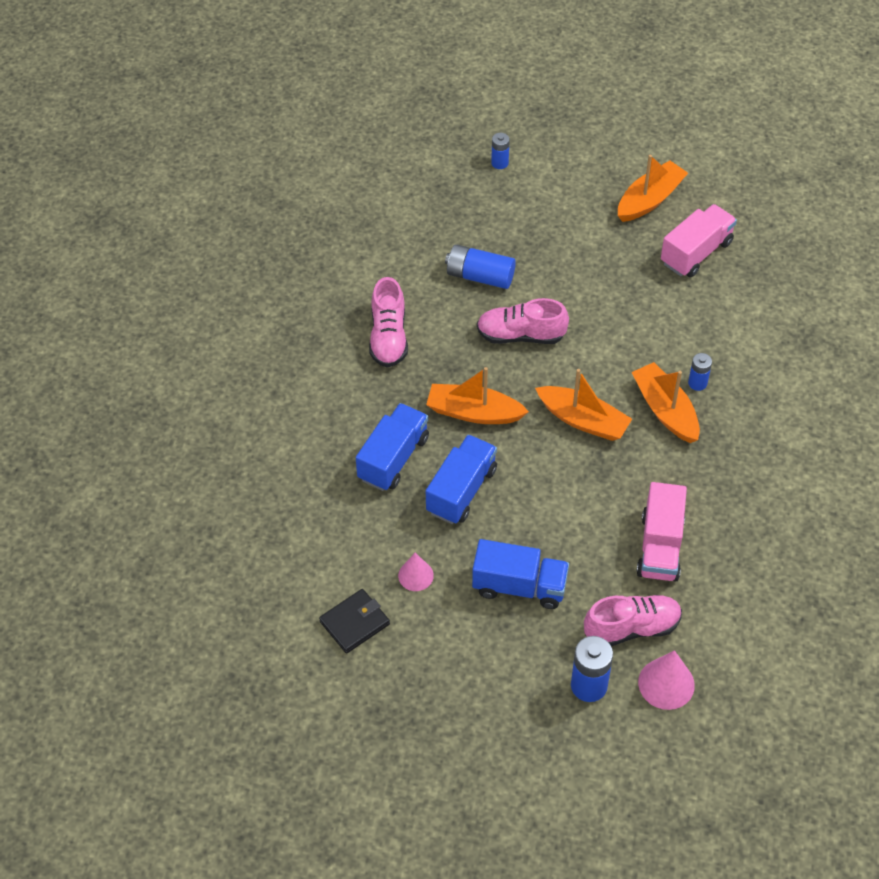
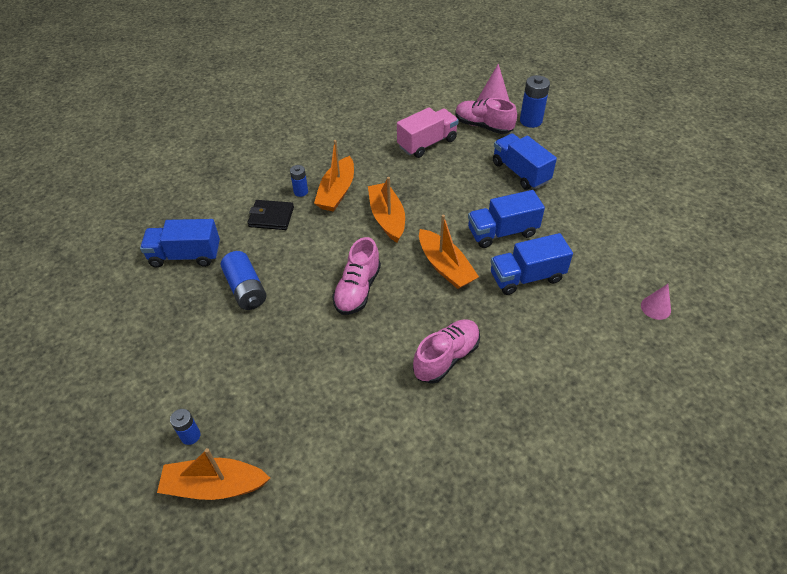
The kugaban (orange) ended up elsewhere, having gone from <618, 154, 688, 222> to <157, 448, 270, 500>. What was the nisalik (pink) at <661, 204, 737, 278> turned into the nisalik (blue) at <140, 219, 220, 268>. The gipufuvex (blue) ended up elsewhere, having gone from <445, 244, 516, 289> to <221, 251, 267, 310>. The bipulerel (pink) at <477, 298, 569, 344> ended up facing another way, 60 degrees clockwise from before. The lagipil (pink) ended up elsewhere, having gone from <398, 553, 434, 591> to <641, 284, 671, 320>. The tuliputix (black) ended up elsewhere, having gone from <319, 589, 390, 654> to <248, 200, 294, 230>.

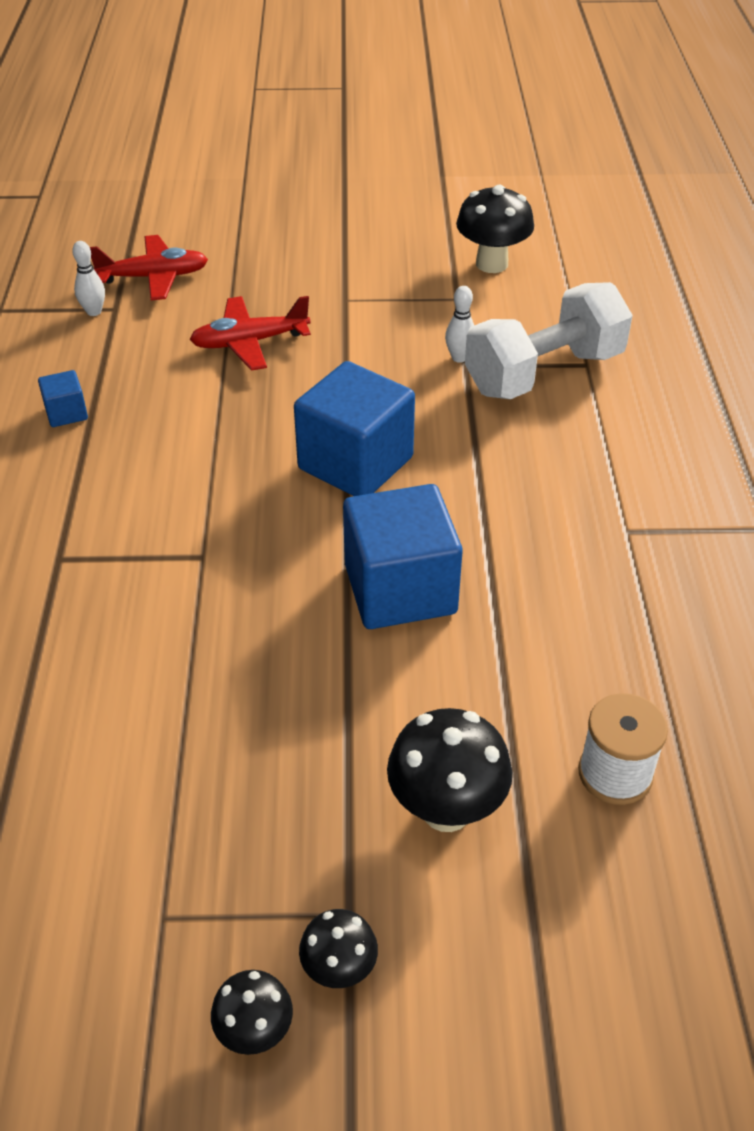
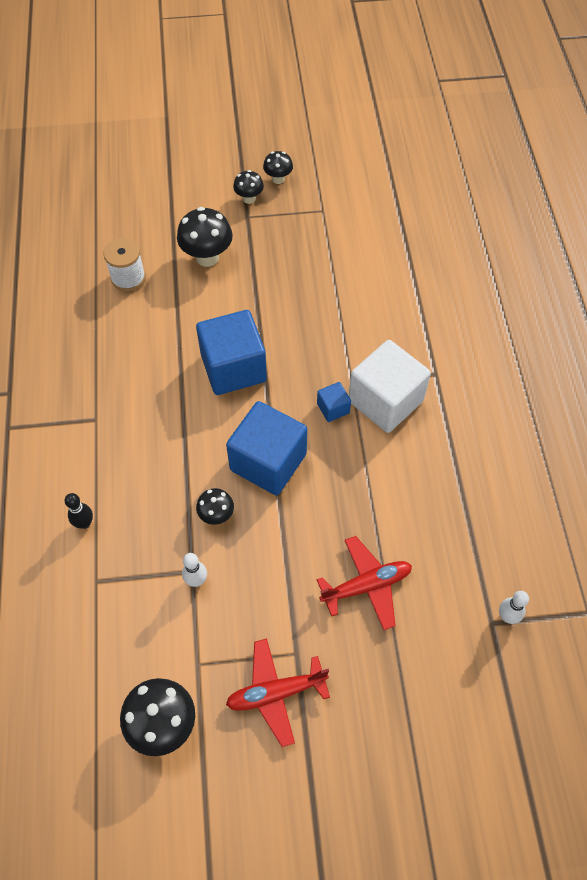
The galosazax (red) ended up elsewhere, having gone from <90, 235, 208, 301> to <226, 638, 330, 747>. The second view lost the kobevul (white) at <465, 282, 633, 399>. The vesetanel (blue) ended up elsewhere, having gone from <38, 370, 88, 427> to <317, 382, 351, 422>. The second view gained the vesetanel (white) at <349, 340, 431, 433>. The second view gained the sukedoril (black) at <196, 488, 234, 525>. The second view gained the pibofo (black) at <65, 493, 93, 529>.

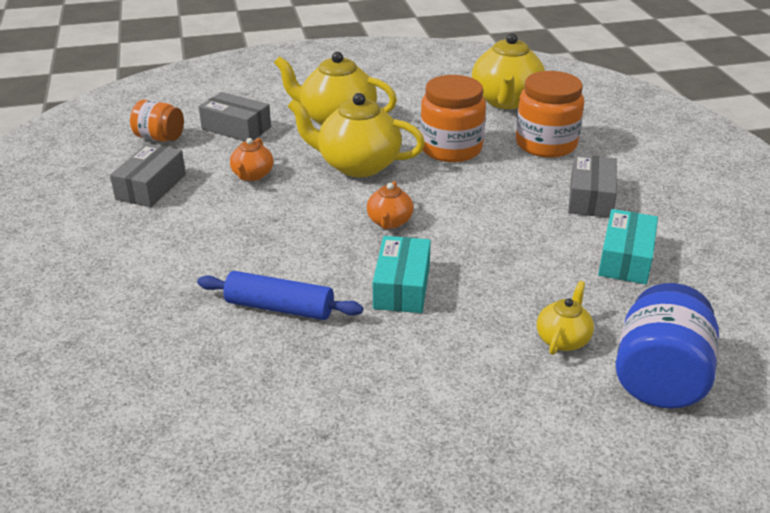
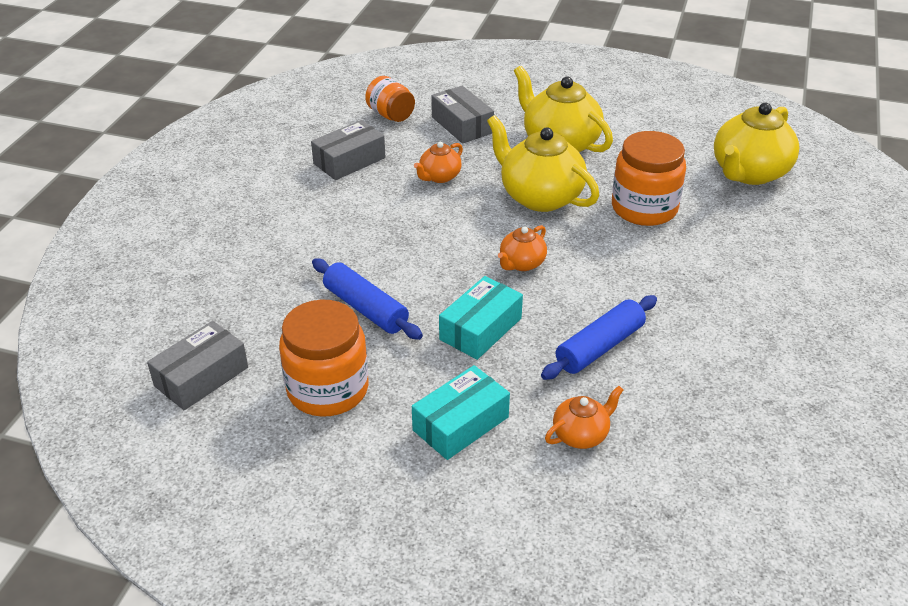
The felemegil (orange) ended up elsewhere, having gone from <516, 71, 584, 158> to <279, 300, 369, 417>. The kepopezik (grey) ended up elsewhere, having gone from <568, 154, 617, 218> to <147, 321, 248, 410>. The kepopezik (turquoise) ended up elsewhere, having gone from <598, 209, 658, 284> to <412, 365, 510, 460>. What was the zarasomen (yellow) at <537, 281, 594, 355> turned into the zarasomen (orange) at <545, 386, 623, 449>. The second view lost the felemegil (blue) at <616, 283, 719, 409>. The second view gained the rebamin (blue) at <541, 295, 657, 380>.

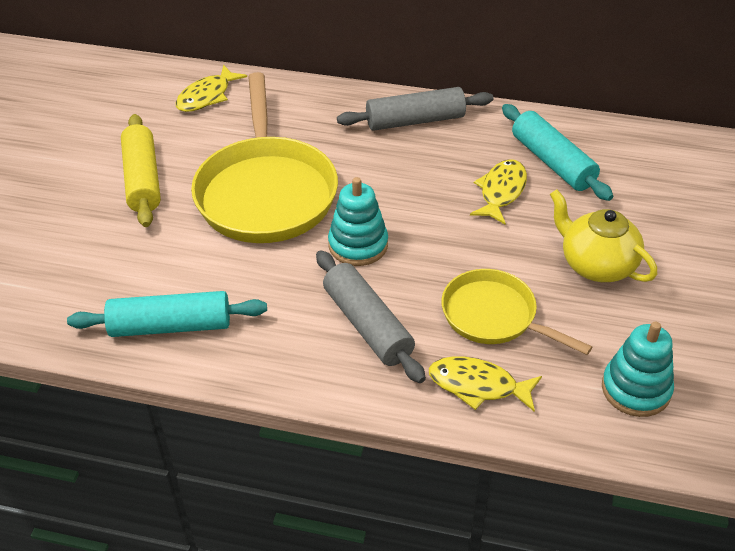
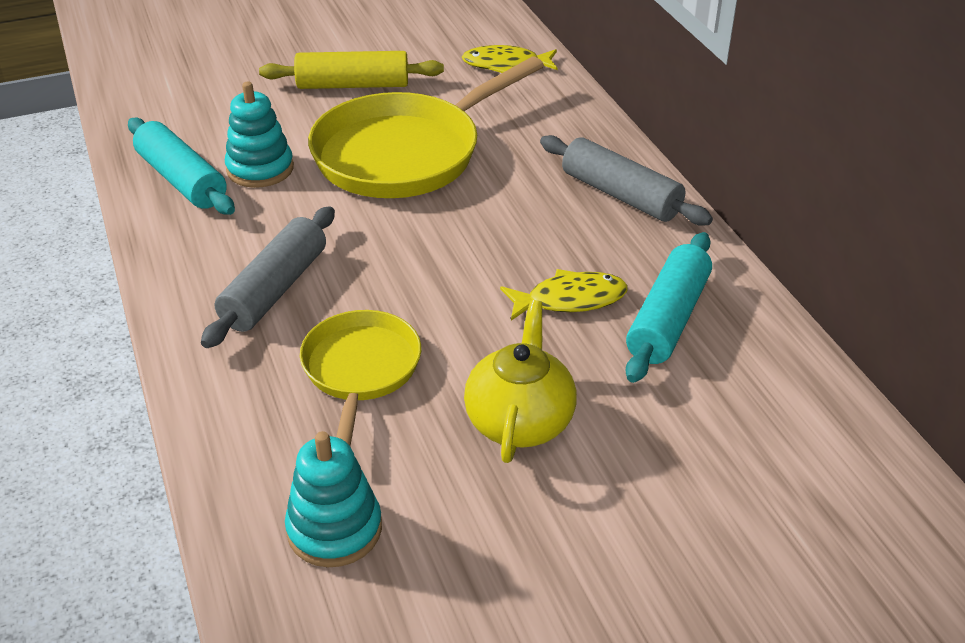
The rebamin (yellow) at <121, 114, 161, 227> ended up facing another way, 45 degrees clockwise from before. The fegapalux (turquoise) ended up elsewhere, having gone from <328, 177, 388, 266> to <225, 82, 294, 188>. The second view lost the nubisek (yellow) at <429, 356, 542, 412>.

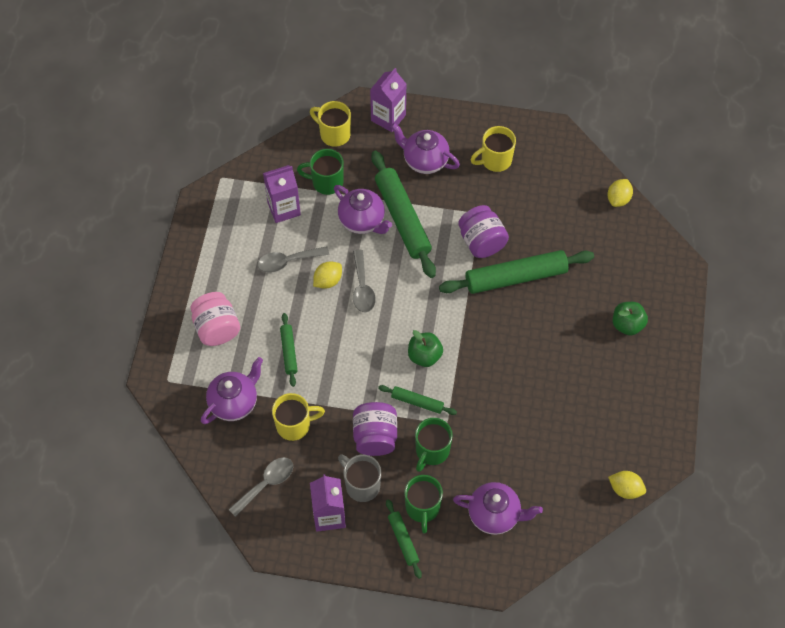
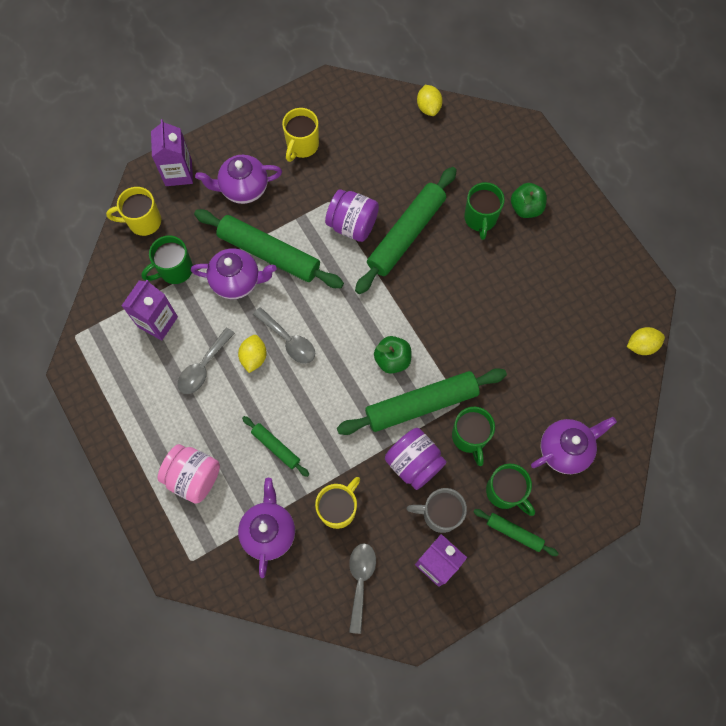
The size of the rebamin (green) at <378, 385, 457, 415> changed by a factor of 2.02. The second view gained the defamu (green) at <464, 182, 505, 240>.

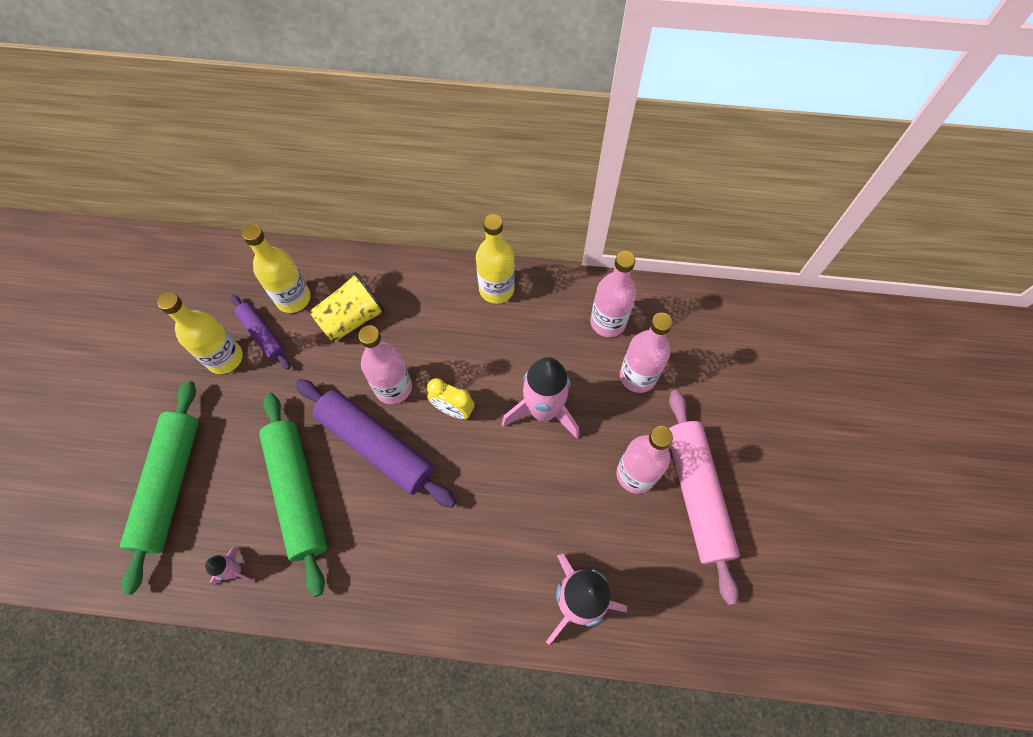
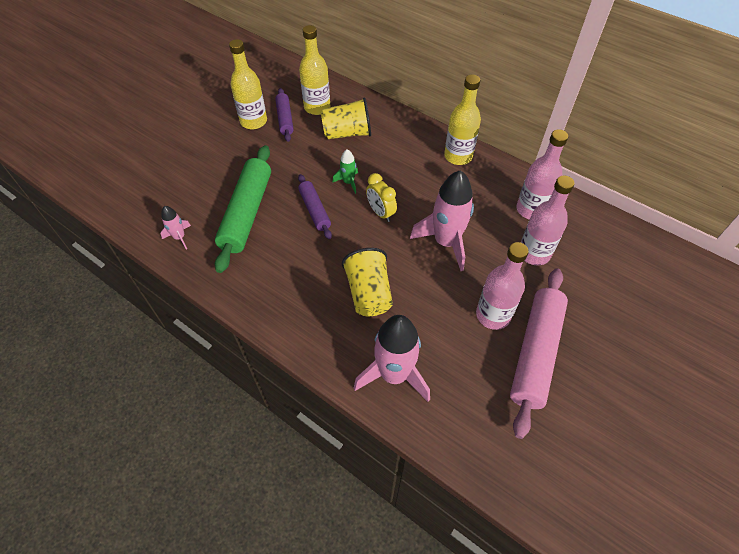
Where the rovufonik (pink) stood at <358, 325, 412, 404>, the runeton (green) came to stand at <332, 149, 358, 194>. The size of the rebamin (purple) at <295, 379, 456, 508> changed by a factor of 0.55. The second view lost the rebamin (green) at <120, 381, 198, 595>. The second view gained the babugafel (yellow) at <342, 248, 393, 316>.

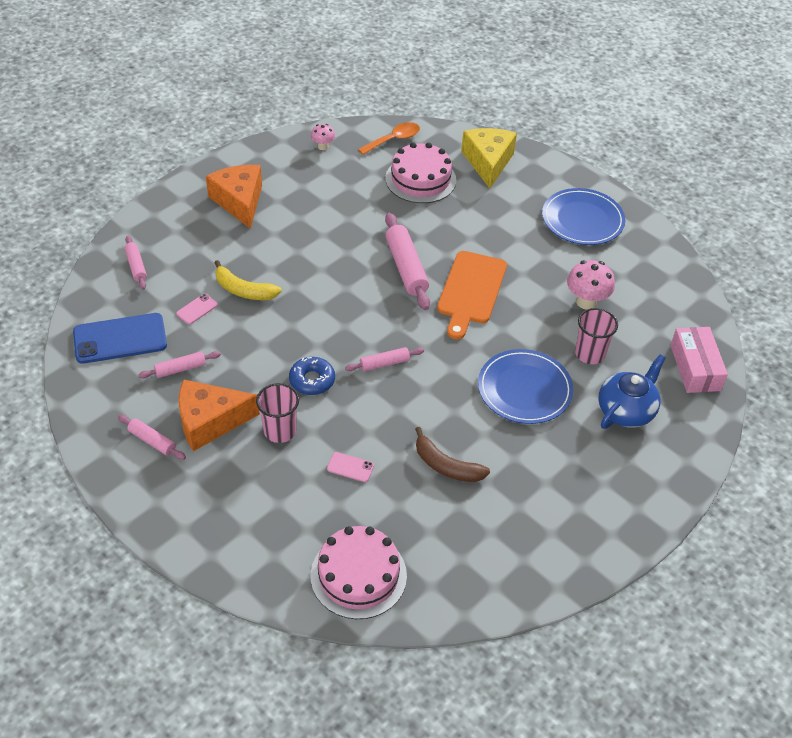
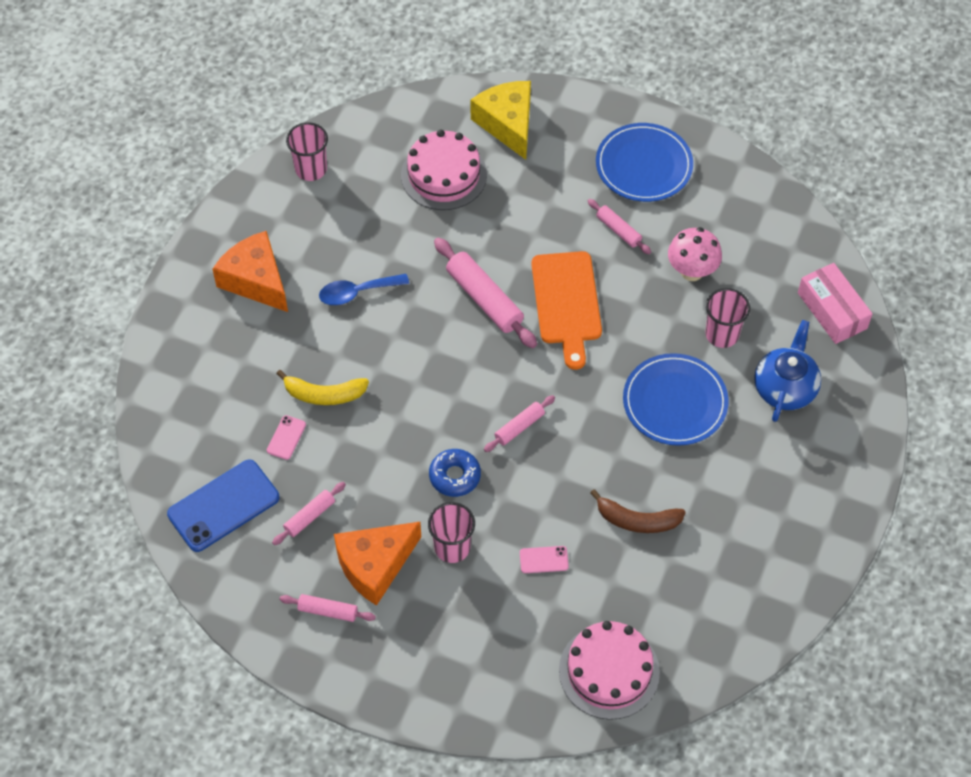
The second view lost the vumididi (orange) at <358, 122, 420, 155>. Where the sukedoril (pink) stood at <311, 124, 335, 150>, the babugafel (pink) came to stand at <286, 122, 328, 181>. The rebamin (pink) ended up elsewhere, having gone from <125, 236, 147, 289> to <588, 199, 651, 254>. The second view gained the vumididi (blue) at <319, 274, 409, 305>.

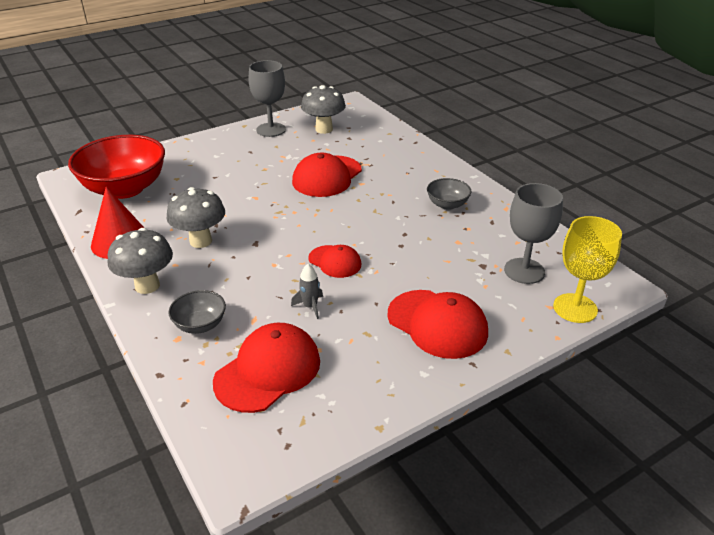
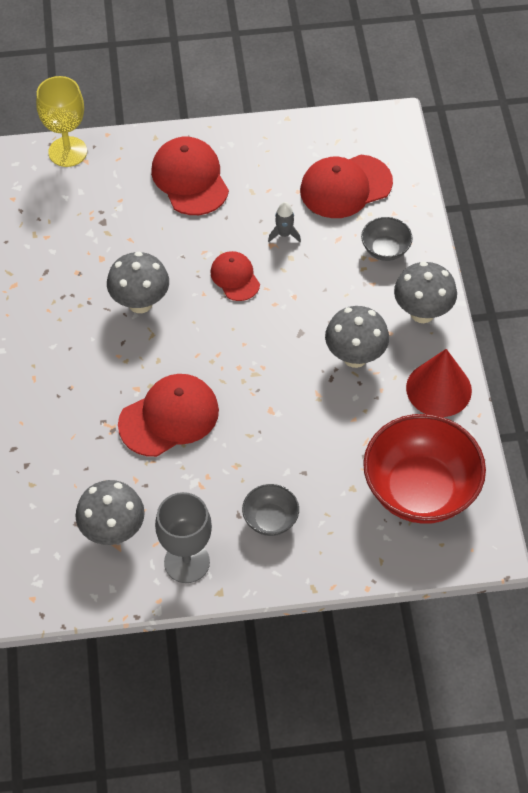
The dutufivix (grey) ended up elsewhere, having gone from <427, 178, 471, 210> to <242, 484, 299, 536>. The second view lost the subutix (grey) at <504, 183, 563, 284>. The second view gained the sukedoril (grey) at <107, 252, 169, 313>.

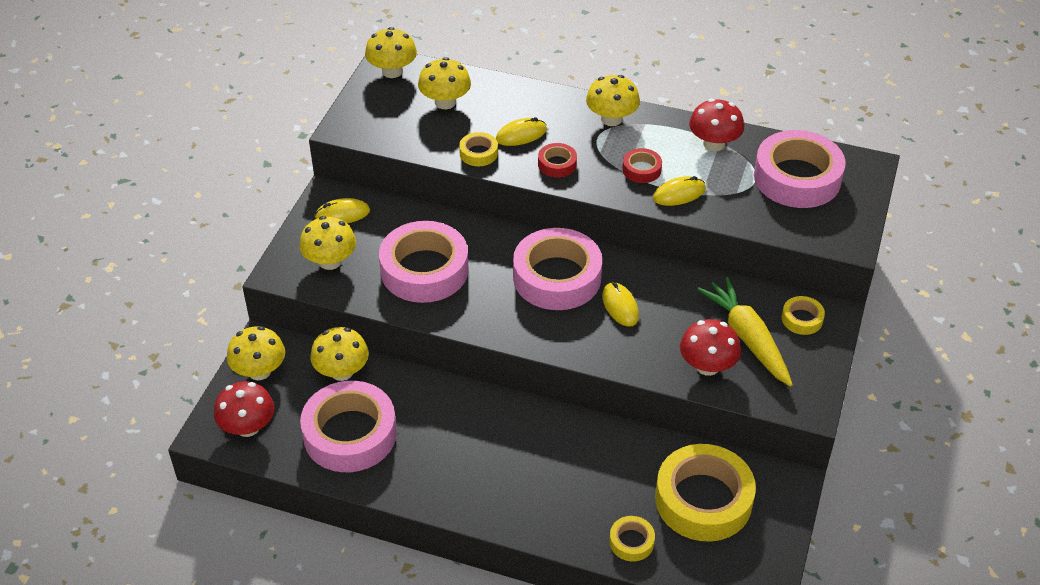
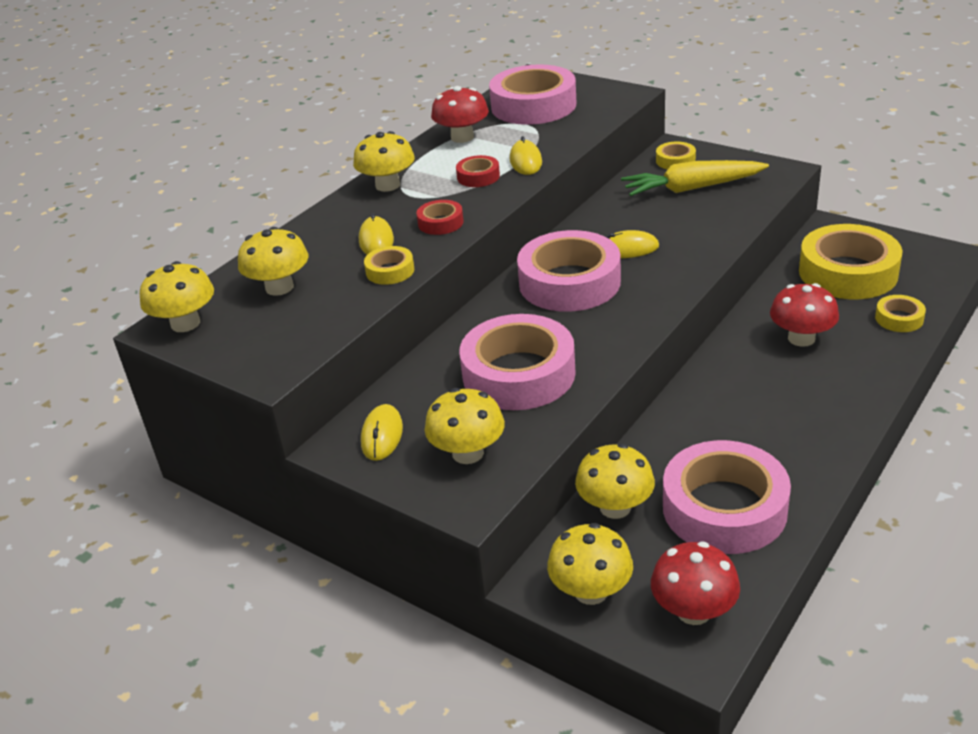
The sukedoril (red) ended up elsewhere, having gone from <680, 319, 741, 376> to <770, 283, 839, 347>.

